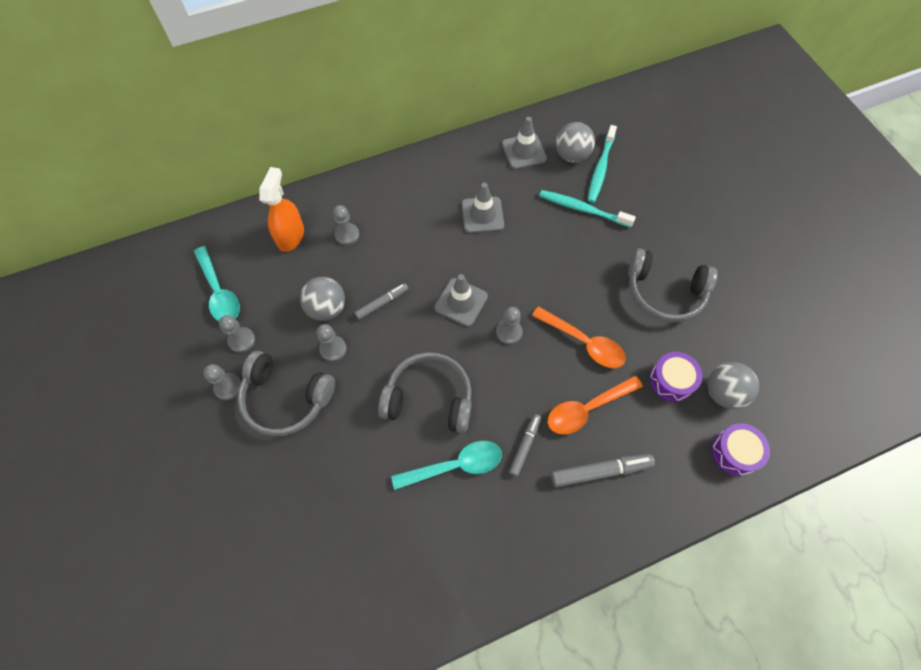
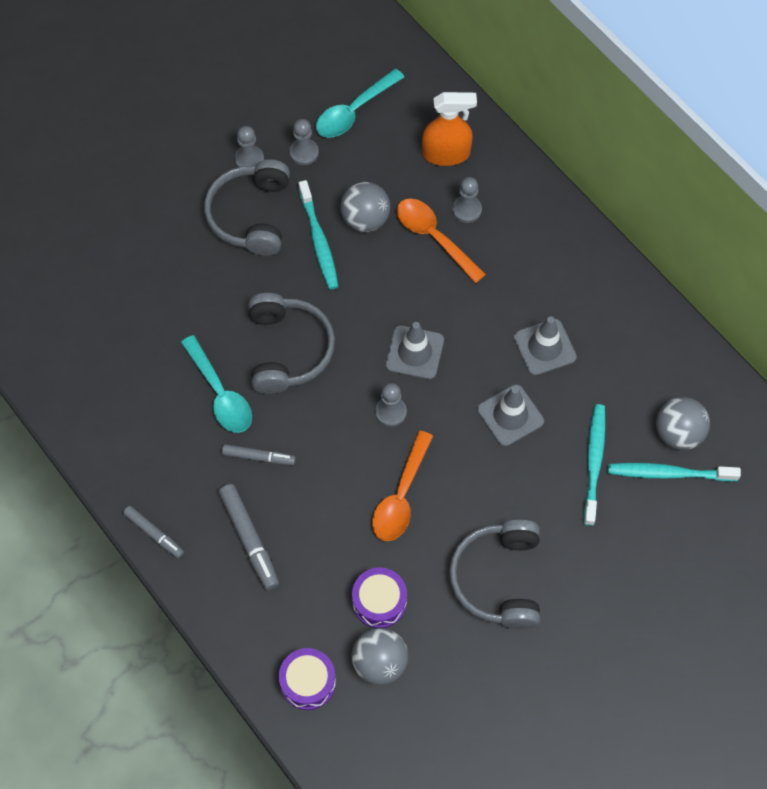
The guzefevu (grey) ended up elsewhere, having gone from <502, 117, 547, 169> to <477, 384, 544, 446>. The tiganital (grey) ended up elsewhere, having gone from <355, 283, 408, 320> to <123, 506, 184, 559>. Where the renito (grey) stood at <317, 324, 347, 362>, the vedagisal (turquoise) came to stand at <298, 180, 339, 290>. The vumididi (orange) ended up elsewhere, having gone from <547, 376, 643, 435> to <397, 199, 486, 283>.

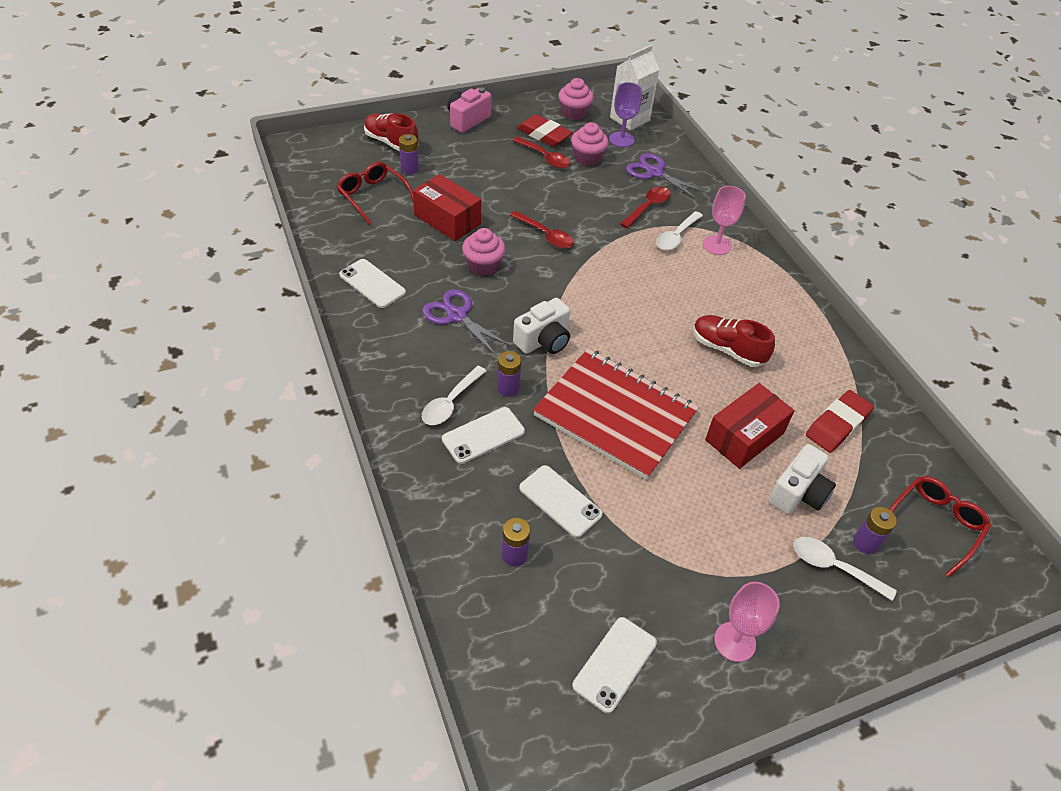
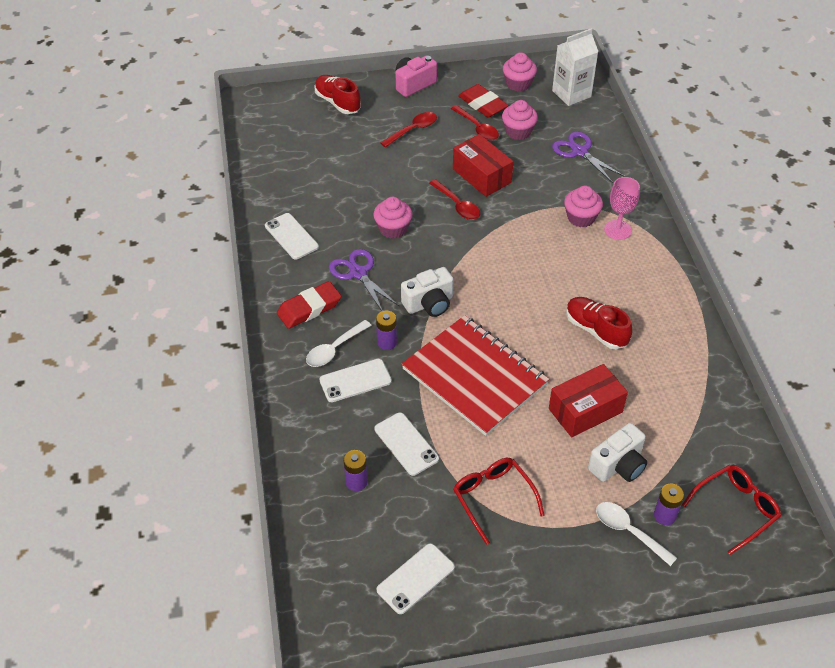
The second view lost the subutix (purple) at <609, 82, 642, 147>. The second view lost the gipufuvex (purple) at <399, 134, 419, 174>. The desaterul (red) ended up elsewhere, having gone from <337, 162, 414, 224> to <453, 458, 545, 545>. The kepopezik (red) ended up elsewhere, having gone from <413, 174, 481, 241> to <453, 134, 514, 197>. The vumididi (red) ended up elsewhere, having gone from <620, 187, 671, 228> to <381, 112, 437, 148>. Where the vumididi (white) stood at <656, 211, 703, 250>, the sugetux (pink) came to stand at <564, 186, 603, 227>. The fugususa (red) ended up elsewhere, having gone from <806, 390, 874, 453> to <277, 281, 341, 329>. The second view lost the subutix (pink) at <714, 582, 780, 662>.

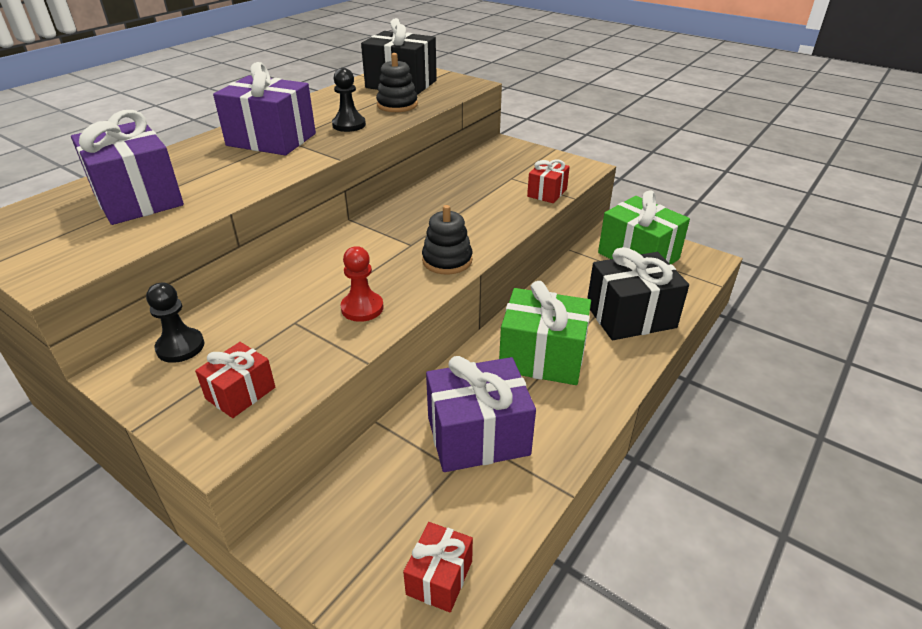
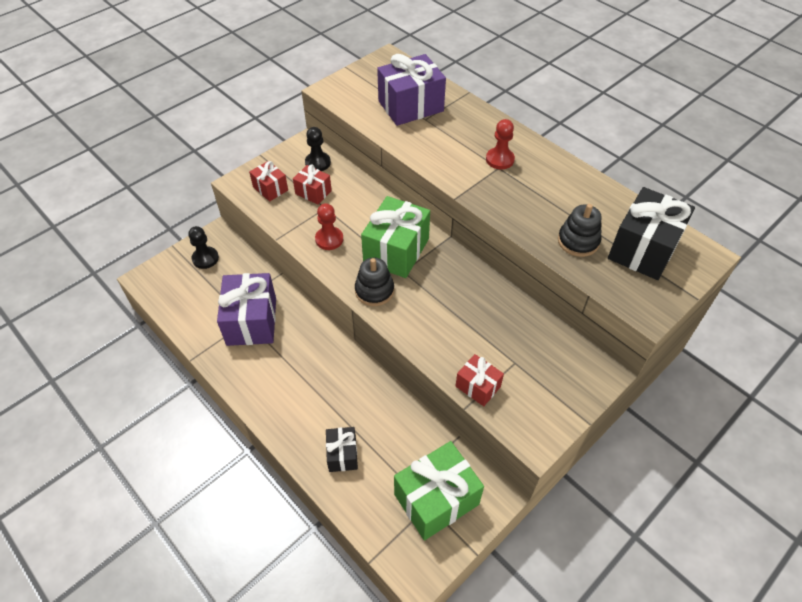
Where the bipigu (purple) stood at <213, 62, 316, 155>, the renito (red) came to stand at <486, 119, 515, 170>. The renito (black) ended up elsewhere, having gone from <332, 68, 366, 132> to <188, 226, 219, 269>. The size of the bipigu (black) at <587, 247, 689, 340> changed by a factor of 0.54. The bipigu (green) ended up elsewhere, having gone from <499, 281, 591, 385> to <361, 196, 430, 278>. The bipigu (red) ended up elsewhere, having gone from <403, 522, 473, 613> to <293, 165, 332, 205>.

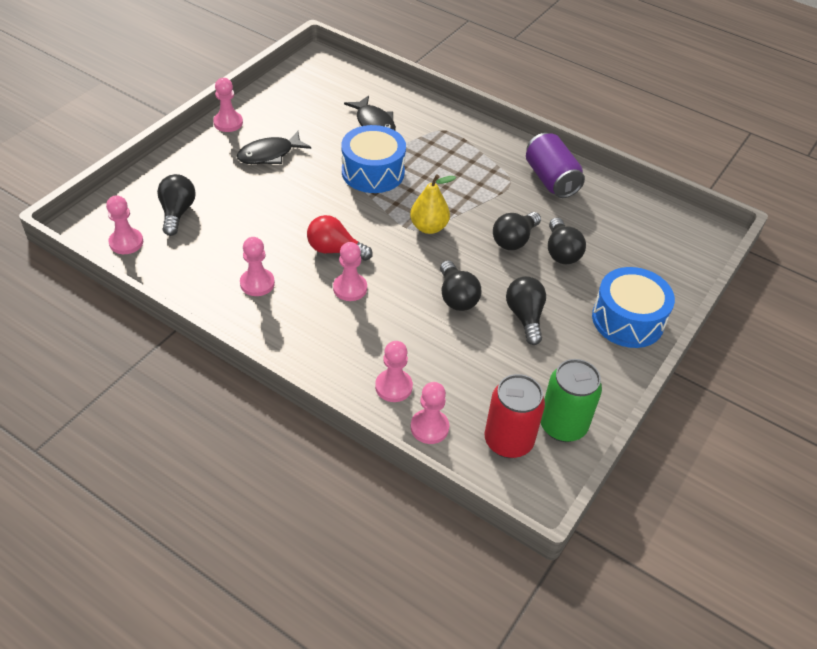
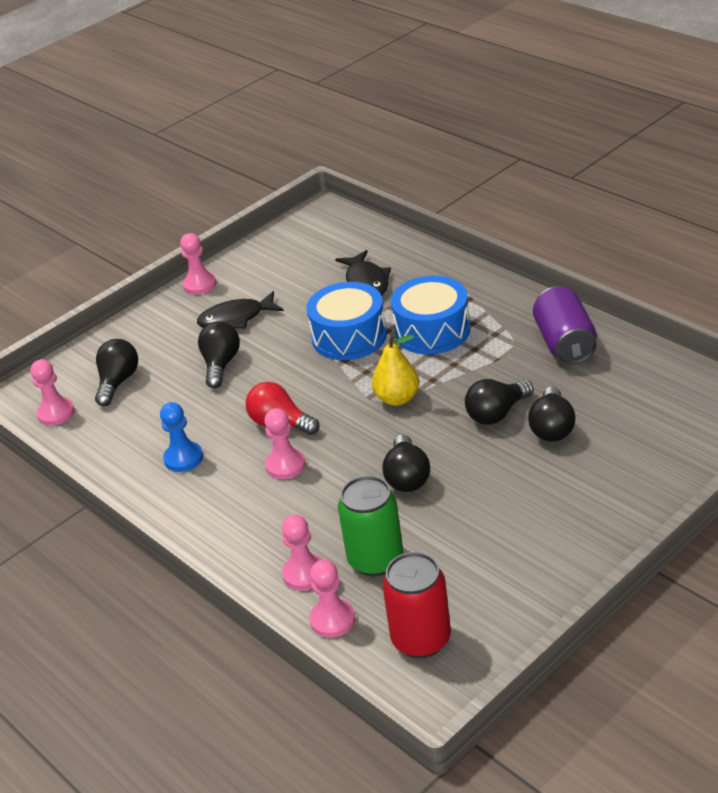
What was the renito (pink) at <240, 237, 275, 296> turned into the renito (blue) at <160, 402, 203, 472>. The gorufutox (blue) ended up elsewhere, having gone from <592, 267, 675, 348> to <391, 276, 470, 354>. The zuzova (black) ended up elsewhere, having gone from <506, 276, 546, 345> to <198, 321, 240, 388>. The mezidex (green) ended up elsewhere, having gone from <540, 359, 602, 442> to <338, 476, 403, 576>.

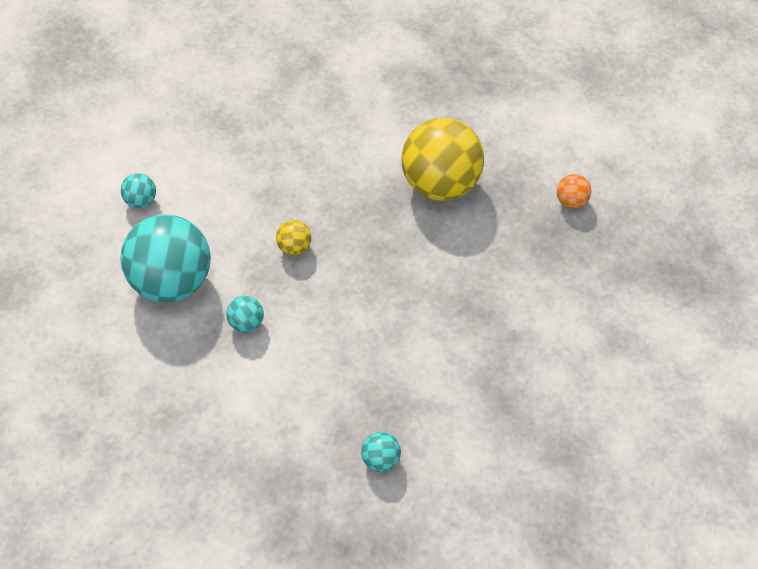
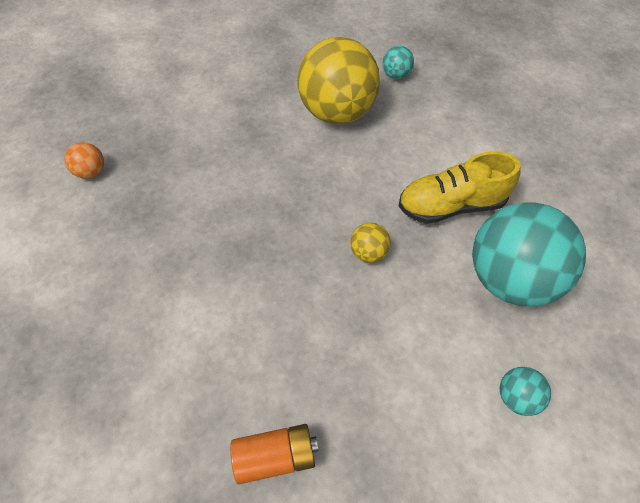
The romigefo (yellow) ended up elsewhere, having gone from <401, 118, 484, 201> to <297, 37, 380, 124>. Where the romigefo (turquoise) stood at <226, 296, 264, 333>, the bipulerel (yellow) came to stand at <399, 151, 521, 224>. The second view gained the gipufuvex (orange) at <230, 424, 319, 484>.

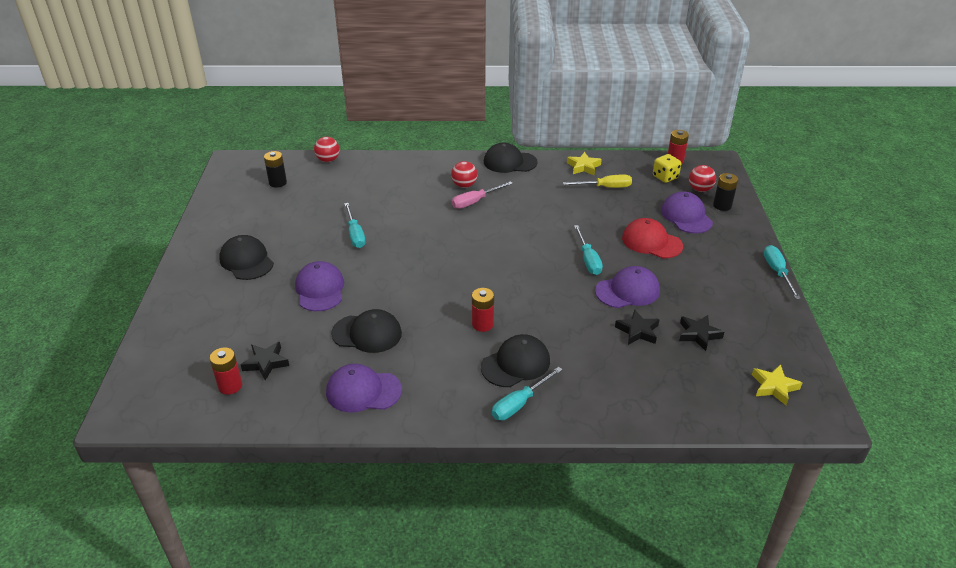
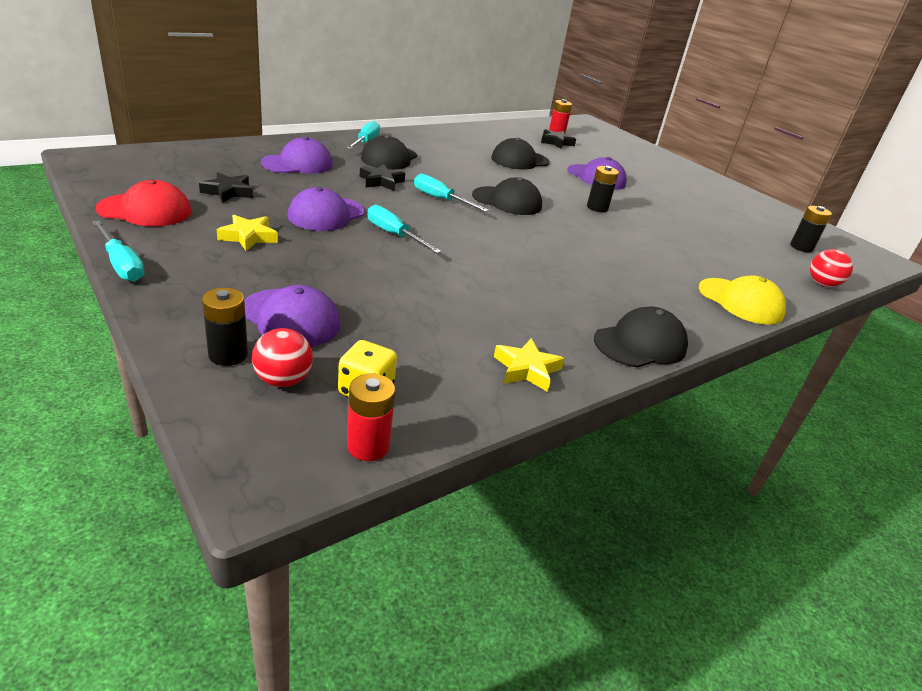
The second view lost the romigefo (red) at <451, 161, 478, 188>. The second view lost the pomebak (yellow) at <563, 175, 632, 188>. The second view lost the pomebak (pink) at <452, 181, 513, 209>. The pomebak (turquoise) ended up elsewhere, having gone from <344, 203, 366, 248> to <414, 174, 489, 212>. The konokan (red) ended up elsewhere, having gone from <622, 218, 683, 258> to <96, 180, 192, 226>. The konokan (black) ended up elsewhere, having gone from <219, 235, 274, 280> to <472, 177, 542, 215>. The second view lost the gipufuvex (red) at <472, 288, 494, 332>. The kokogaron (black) ended up elsewhere, having gone from <615, 309, 660, 345> to <360, 164, 405, 191>. The konokan (purple) ended up elsewhere, having gone from <326, 364, 402, 413> to <261, 137, 333, 173>. The kokogaron (yellow) ended up elsewhere, having gone from <752, 364, 802, 405> to <217, 215, 278, 251>. The second view gained the gipufuvex (black) at <587, 166, 619, 212>. The second view gained the konokan (yellow) at <699, 275, 786, 325>.

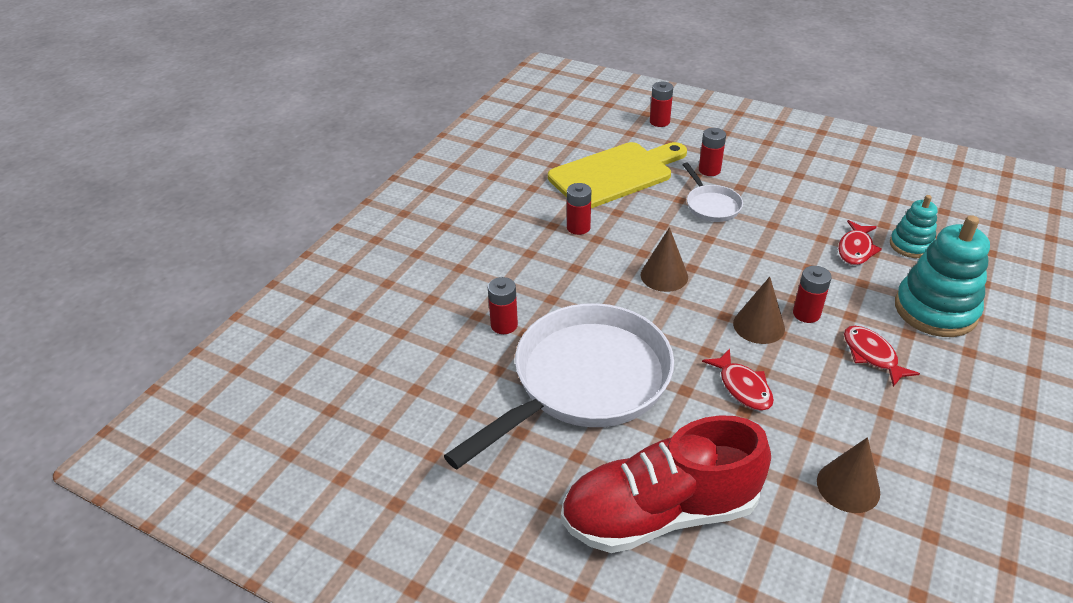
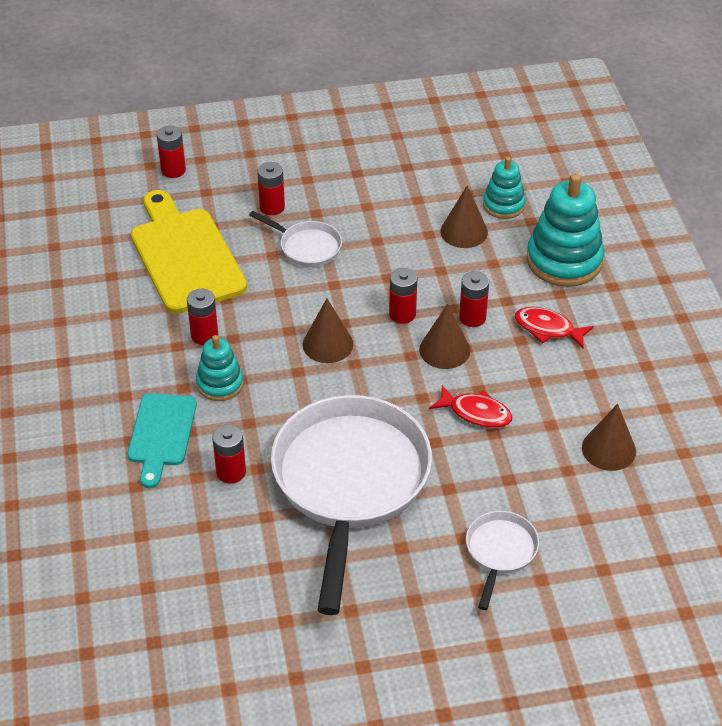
The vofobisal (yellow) at <548, 142, 687, 208> ended up facing another way, 45 degrees counterclockwise from before. Where the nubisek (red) stood at <838, 220, 882, 265>, the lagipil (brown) came to stand at <441, 185, 488, 248>. Where the bipulerel (red) stood at <561, 415, 771, 553>, the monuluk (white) came to stand at <466, 511, 539, 610>. The second view gained the gipufuvex (red) at <389, 268, 417, 324>. The second view gained the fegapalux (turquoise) at <196, 335, 244, 401>. The second view gained the vofobisal (turquoise) at <127, 393, 197, 488>.

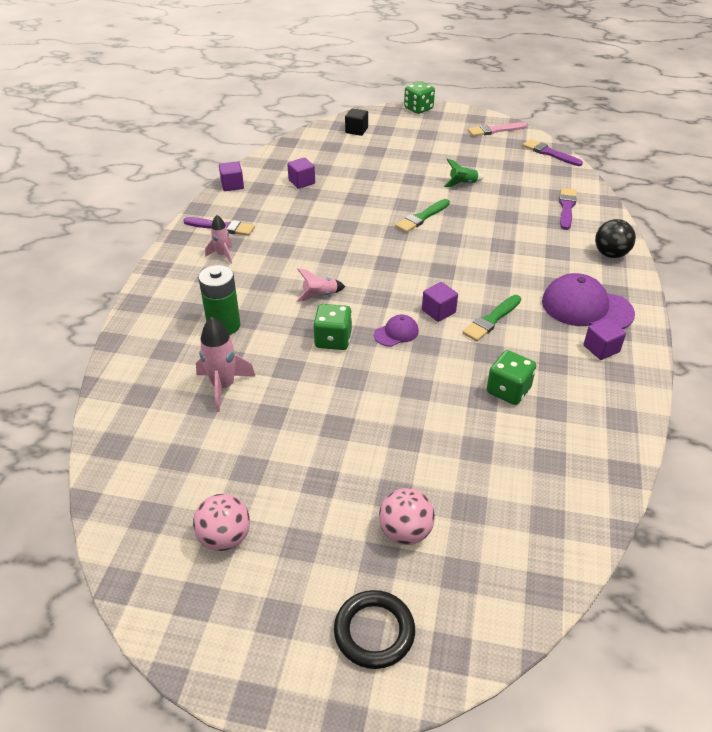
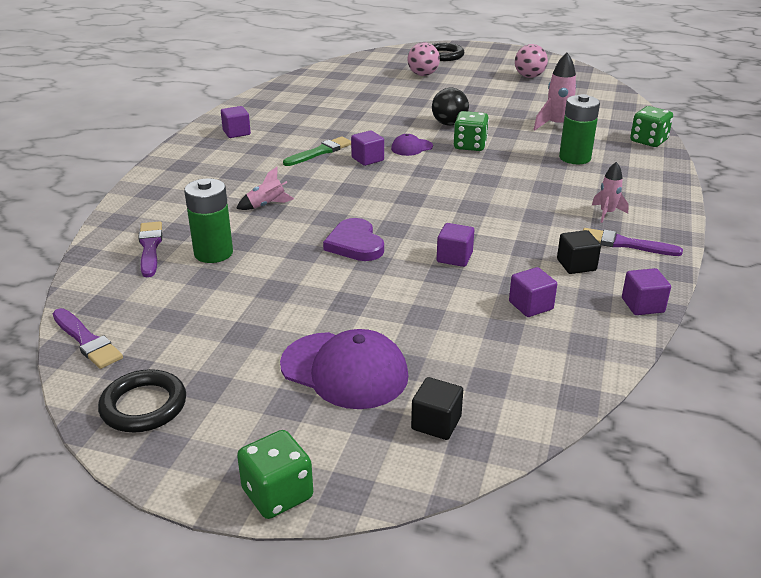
Where the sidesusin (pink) stood at <468, 122, 527, 136>, the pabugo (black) came to stand at <98, 369, 186, 432>. The second view lost the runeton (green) at <444, 159, 483, 187>. The sidesusin (purple) at <559, 188, 577, 230> ended up facing another way, 150 degrees clockwise from before. Where the sidesusin (green) stood at <395, 199, 450, 233>, the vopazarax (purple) came to stand at <323, 218, 384, 261>. The romigefo (black) ended up elsewhere, having gone from <595, 219, 636, 258> to <432, 88, 469, 126>. The runeton (pink) ended up elsewhere, having gone from <296, 268, 345, 302> to <236, 167, 294, 210>. The konokan (purple) ended up elsewhere, having gone from <542, 273, 635, 329> to <280, 329, 408, 409>. The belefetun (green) ended up elsewhere, having gone from <487, 350, 536, 405> to <630, 106, 673, 147>. The second view gained the gipufuvex (green) at <184, 178, 233, 263>. The second view gained the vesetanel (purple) at <437, 223, 474, 267>. The second view gained the vesetanel (black) at <557, 230, 601, 274>.

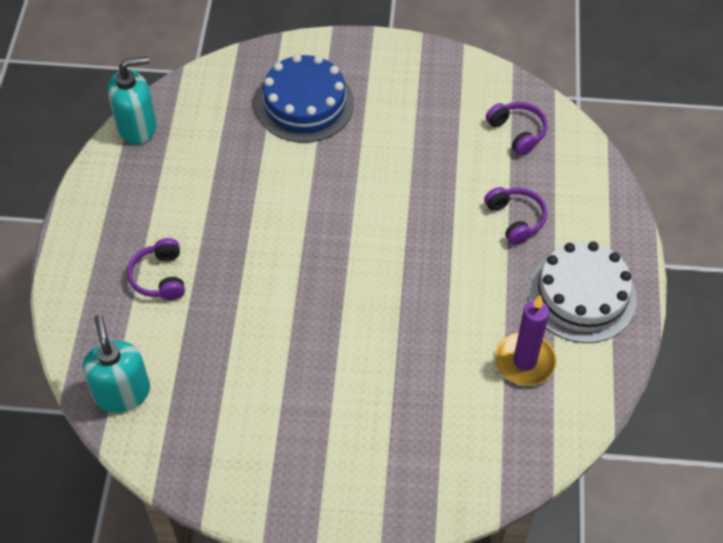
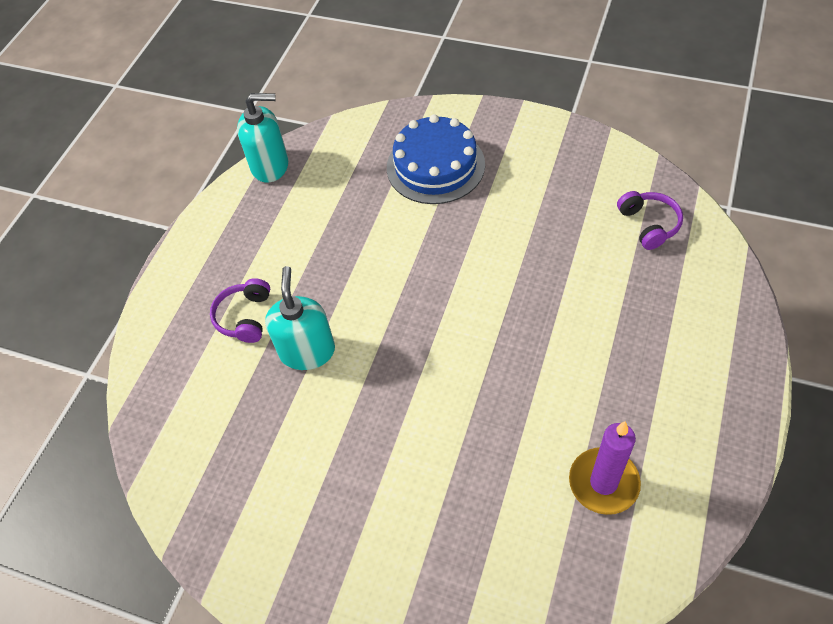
The second view lost the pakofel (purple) at <484, 187, 547, 245>. The second view lost the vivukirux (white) at <528, 242, 637, 343>. The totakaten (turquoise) ended up elsewhere, having gone from <82, 315, 150, 413> to <265, 266, 335, 370>.

